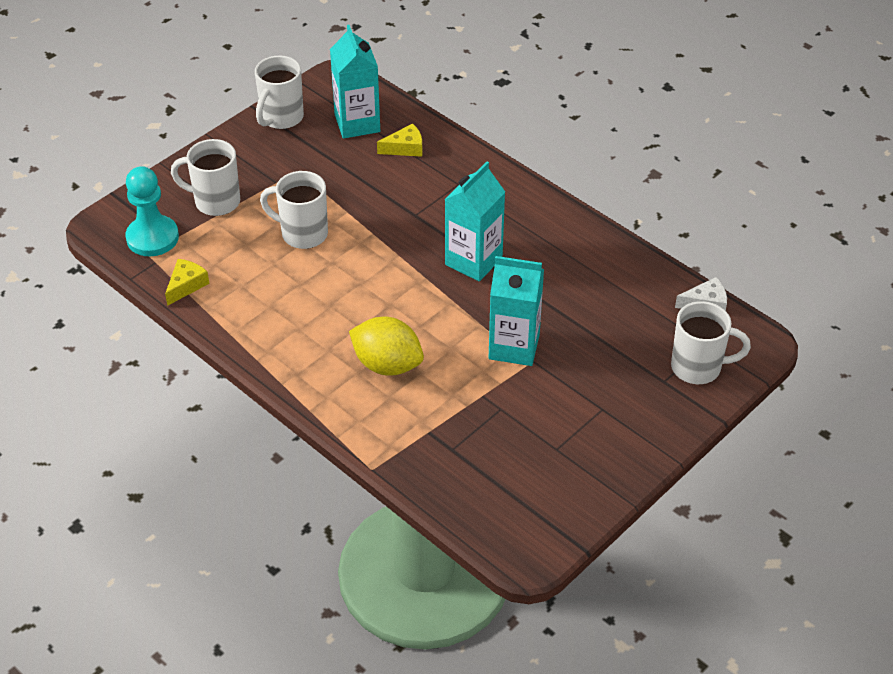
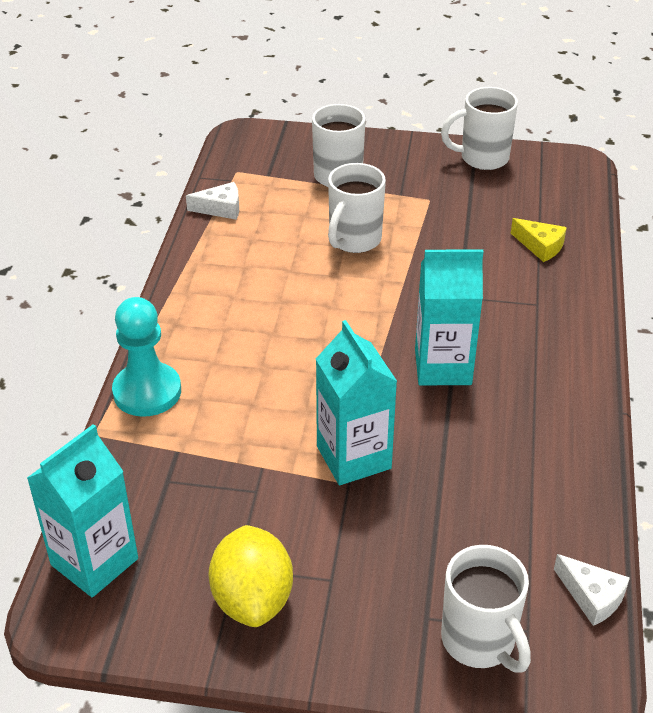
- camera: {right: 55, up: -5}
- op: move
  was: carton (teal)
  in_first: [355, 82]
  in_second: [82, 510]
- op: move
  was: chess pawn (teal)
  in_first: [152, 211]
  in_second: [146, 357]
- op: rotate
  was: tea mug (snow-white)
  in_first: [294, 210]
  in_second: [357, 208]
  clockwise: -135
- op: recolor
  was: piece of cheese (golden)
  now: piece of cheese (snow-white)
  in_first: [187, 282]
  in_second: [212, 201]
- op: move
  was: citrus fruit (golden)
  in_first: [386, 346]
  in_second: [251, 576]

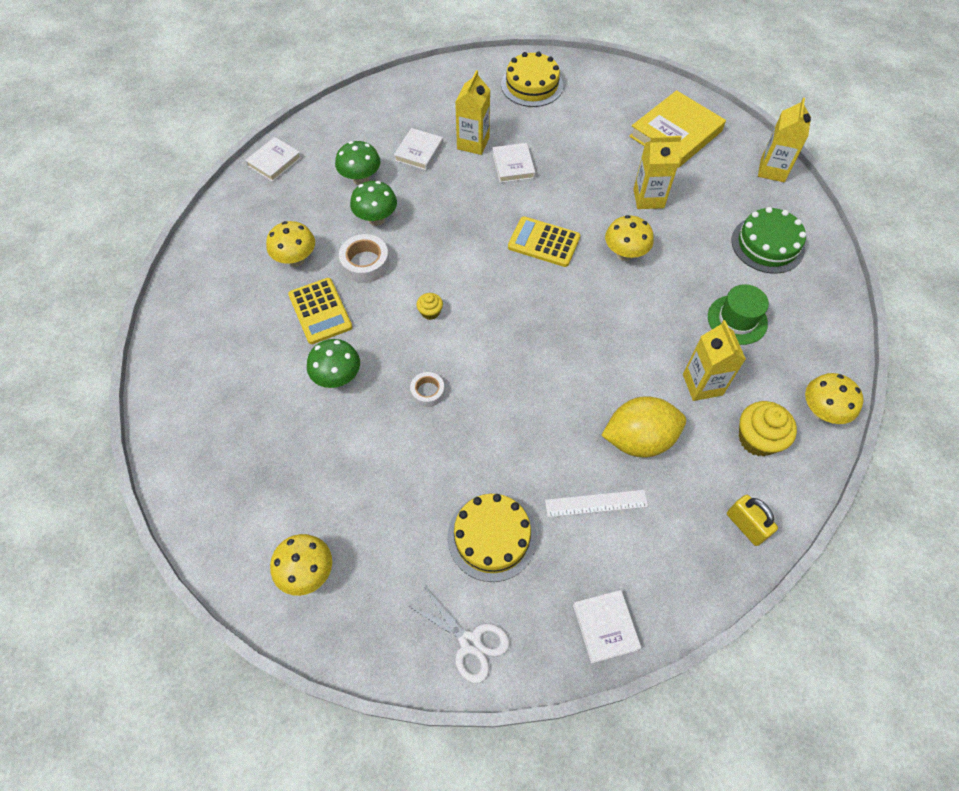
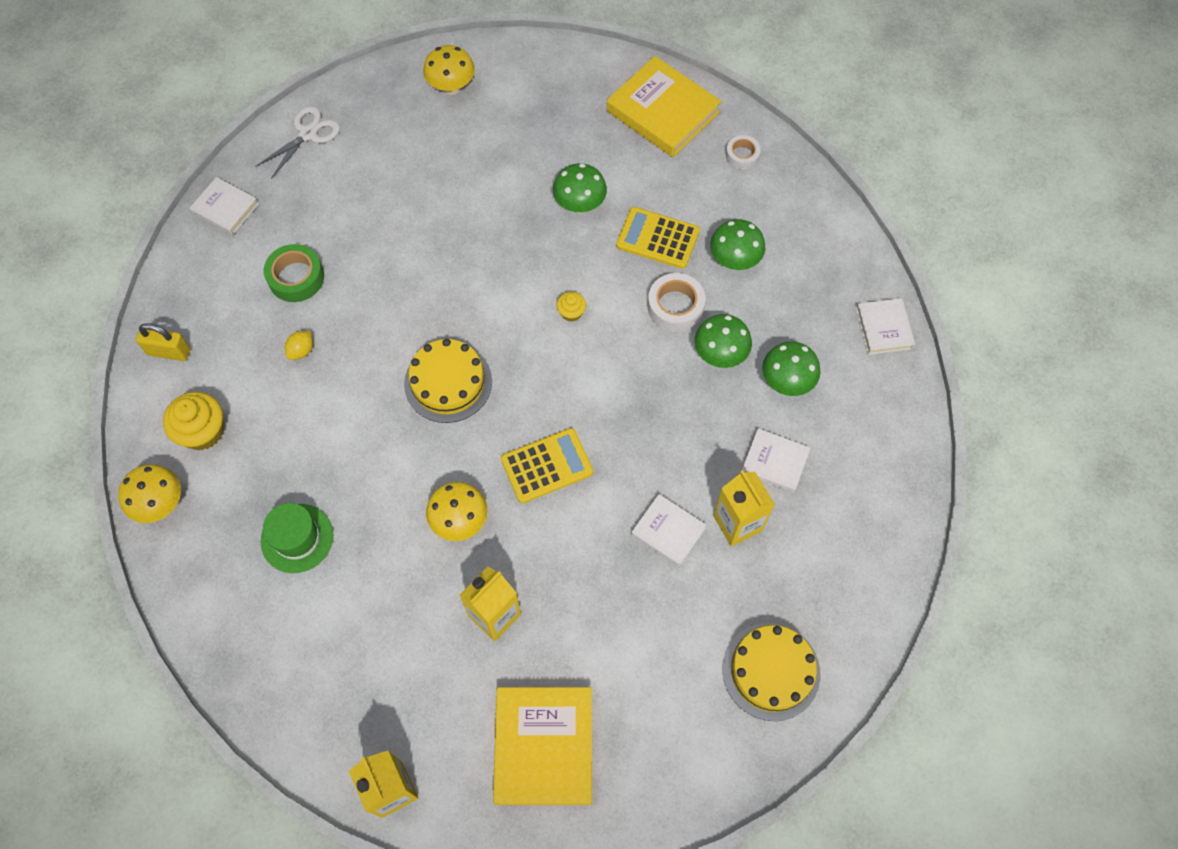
- camera: {right: 135, up: 5}
- op: rotate
  was: hardback (snow-white)
  in_first: [418, 149]
  in_second: [776, 460]
  clockwise: -45
- op: delete
  was: layer cake (leaf-green)
  in_first: [768, 240]
- op: recolor
  was: fungus (golden)
  now: fungus (leaf-green)
  in_first: [290, 244]
  in_second: [737, 244]
- op: delete
  was: carton (golden)
  in_first: [714, 360]
- op: move
  was: roll of tape (snow-white)
  in_first: [427, 389]
  in_second: [743, 152]
- op: resize
  was: citrus fruit (golden)
  in_first: [643, 426]
  in_second: [299, 345]
  ratio: 0.41
- op: replace
  was: measuring stick (snow-white)
  now: roll of tape (leaf-green)
  in_first: [596, 503]
  in_second: [294, 273]
- op: move
  was: layer cake (golden)
  in_first: [492, 538]
  in_second: [448, 381]
- op: rotate
  was: shears (snow-white)
  in_first: [458, 634]
  in_second: [297, 142]
  clockwise: 135
- op: insert
  now: hardback (golden)
  in_second: [664, 106]

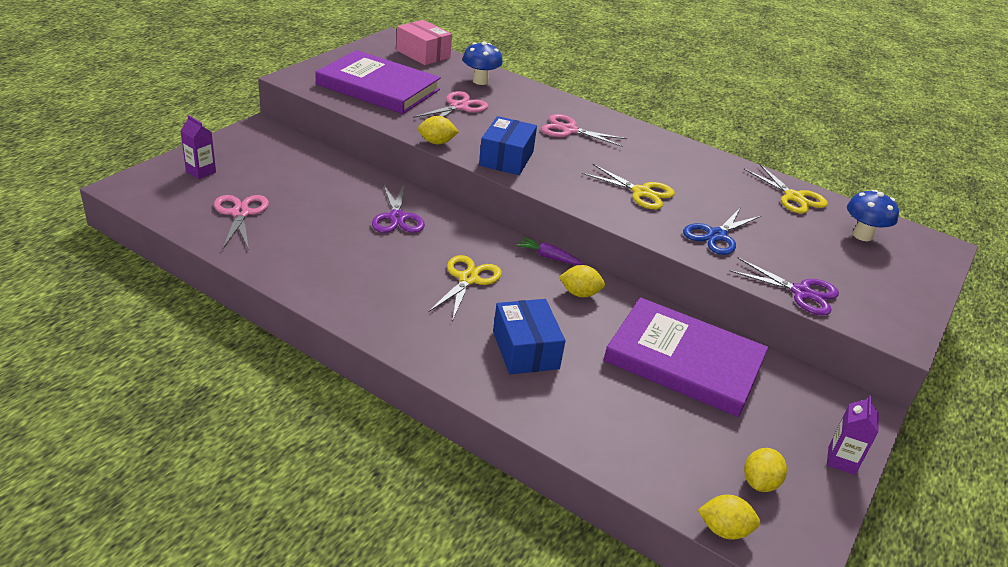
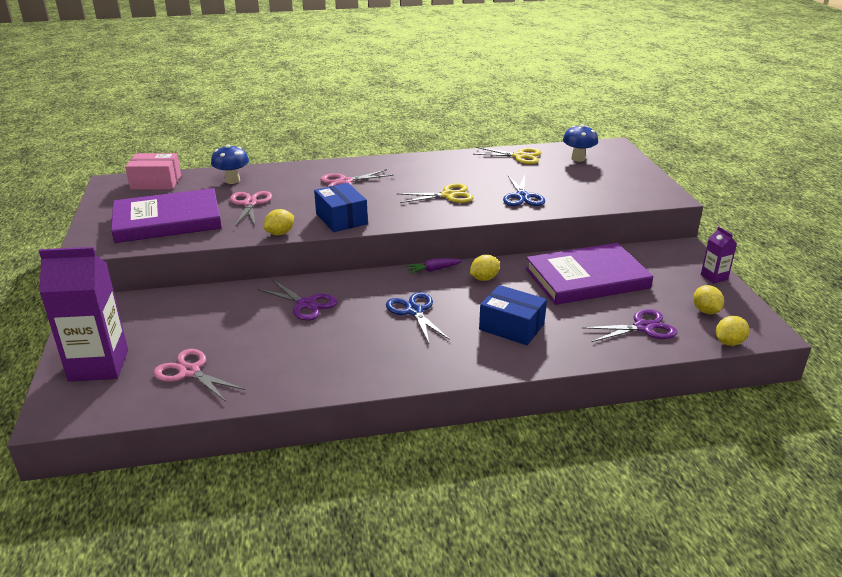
- camera: {right: -40, up: -5}
- op: resize
  was: carton (royal purple)
  in_first: [198, 147]
  in_second: [83, 314]
  ratio: 2.13
- op: recolor
  was: shears (golden)
  now: shears (blue)
  in_first: [465, 288]
  in_second: [418, 317]
- op: move
  was: shears (royal purple)
  in_first: [784, 286]
  in_second: [629, 325]

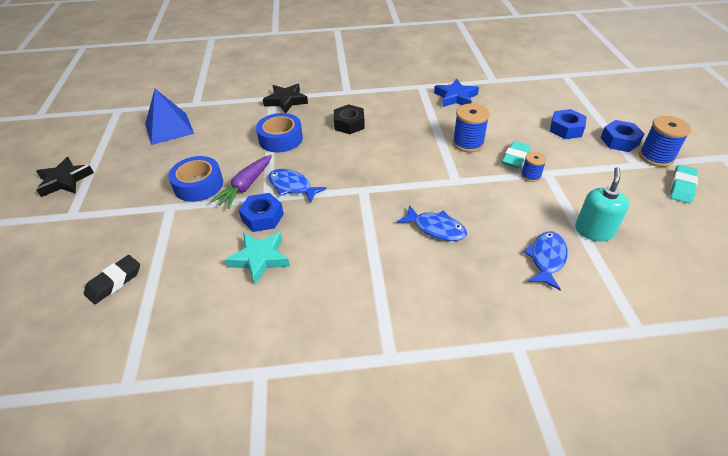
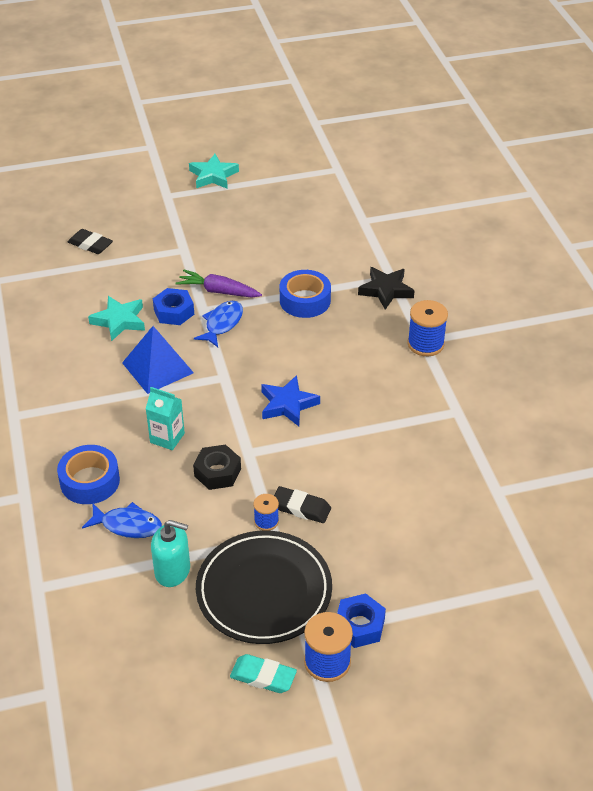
- camera: {right: 80, up: 0}
- op: move
  was: star (blue)
  in_first: [456, 93]
  in_second: [290, 400]
- op: move
  was: pyramid shape (blue)
  in_first: [169, 117]
  in_second: [158, 360]
- op: move
  was: reel of thread (blue)
  in_first: [471, 127]
  in_second: [428, 328]
- op: move
  was: hexagon nut (jet-black)
  in_first: [349, 119]
  in_second: [217, 467]
- op: delete
  was: hexagon nut (blue)
  in_first: [568, 124]
- op: recolor
  was: gum eraser (teal)
  now: gum eraser (jet-black)
  in_first: [516, 155]
  in_second: [302, 504]
- op: move
  was: roll of tape (blue)
  in_first: [195, 179]
  in_second: [88, 474]
- op: recolor
  was: star (jet-black)
  now: star (teal)
  in_first: [65, 177]
  in_second: [214, 171]
- op: replace
  was: toy fish (blue)
  now: carton (teal)
  in_first: [432, 223]
  in_second: [165, 418]
- op: insert
  now: flat dish (jet-black)
  in_second: [264, 587]

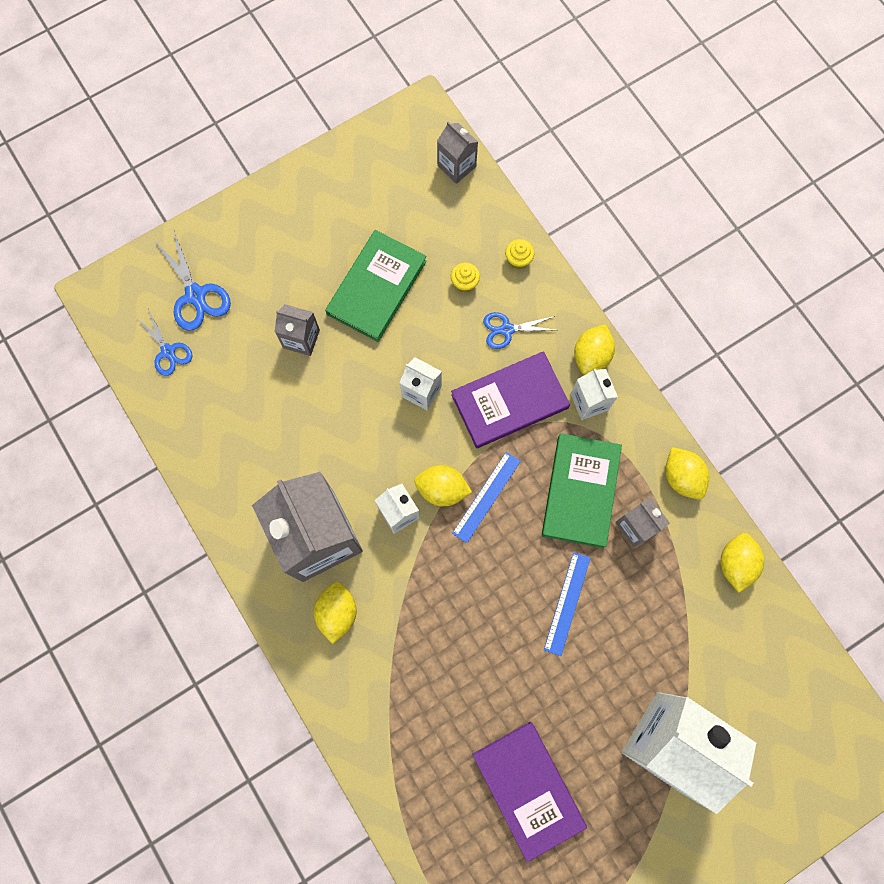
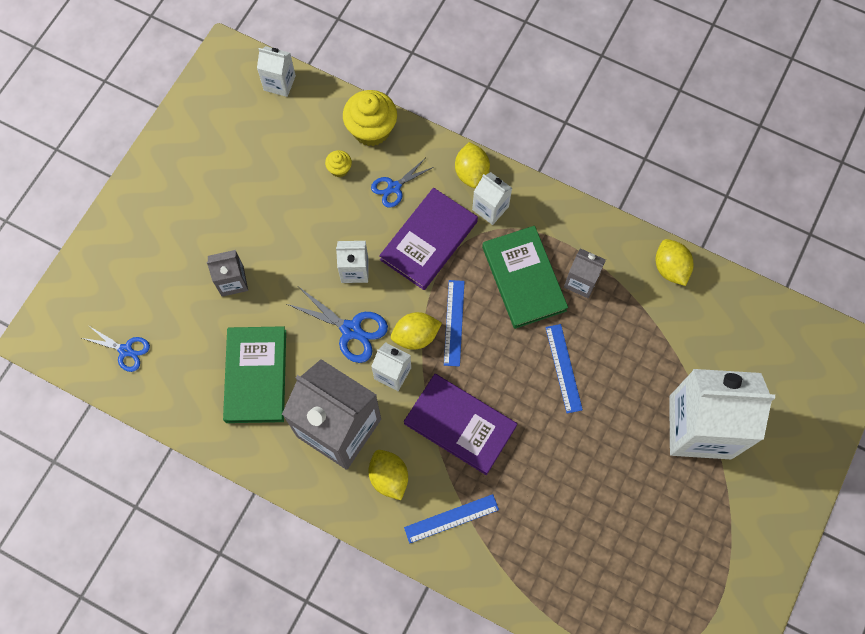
- camera: {right: -30, up: -5}
- op: recolor
  was: carton (ash-grey)
  now: carton (snow-white)
  in_first: [457, 153]
  in_second: [276, 71]
- op: move
  was: shears (blue)
  in_first: [193, 280]
  in_second: [337, 325]
- op: move
  was: hardback (leaf-green)
  in_first: [376, 286]
  in_second: [254, 374]
- op: resize
  was: fairy cake (golden)
  in_first: [519, 254]
  in_second: [370, 118]
  ratio: 2.06
- op: delete
  was: citrus fruit (golden)
  in_first: [687, 473]
- op: move
  was: hardback (royal purple)
  in_first: [529, 792]
  in_second: [460, 424]
- op: insert
  now: measuring stick (blue)
  in_second: [451, 518]

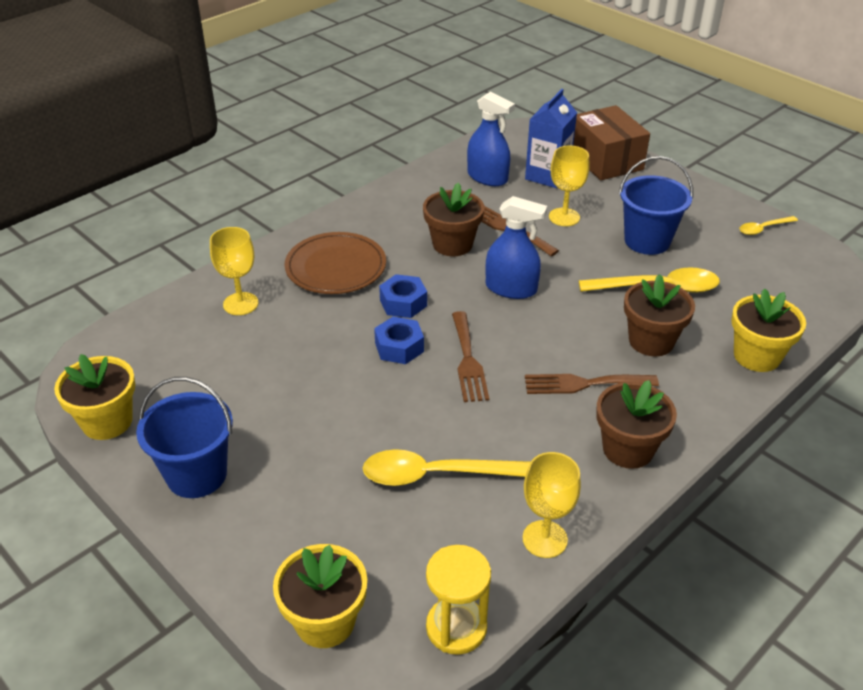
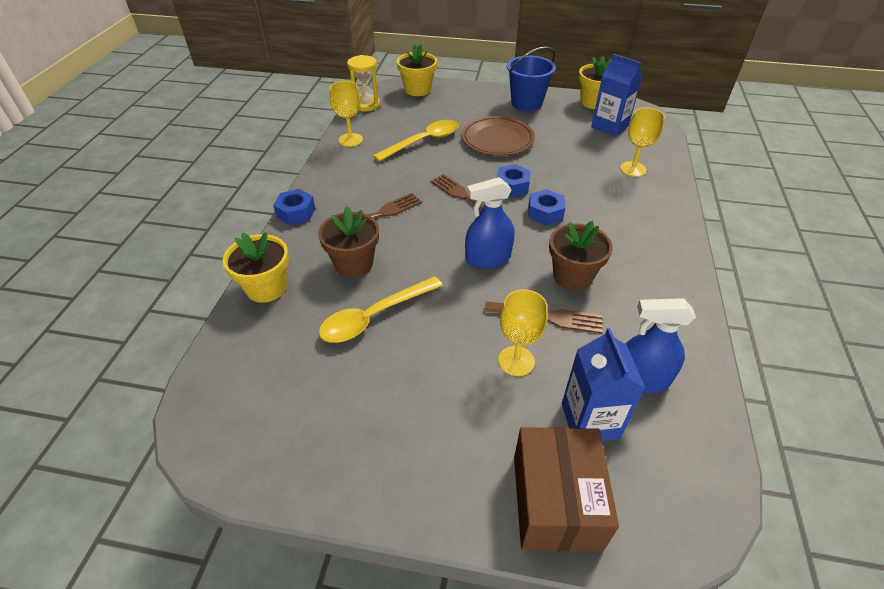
- camera: {right: 145, up: 5}
- op: rotate
  was: package (dark brown)
  in_first: [611, 142]
  in_second: [566, 489]
  clockwise: 60
- op: delete
  was: sand bucket (blue)
  in_first: [656, 205]
- op: delete
  was: spoon (golden)
  in_first: [769, 225]
- op: move
  was: flat dish (dark brown)
  in_first: [335, 263]
  in_second: [498, 136]
- op: delete
  was: plant pot (dark brown)
  in_first: [636, 424]
- op: insert
  now: carton (blue)
  in_second: [617, 95]
- op: insert
  now: hexagon nut (blue)
  in_second: [294, 207]

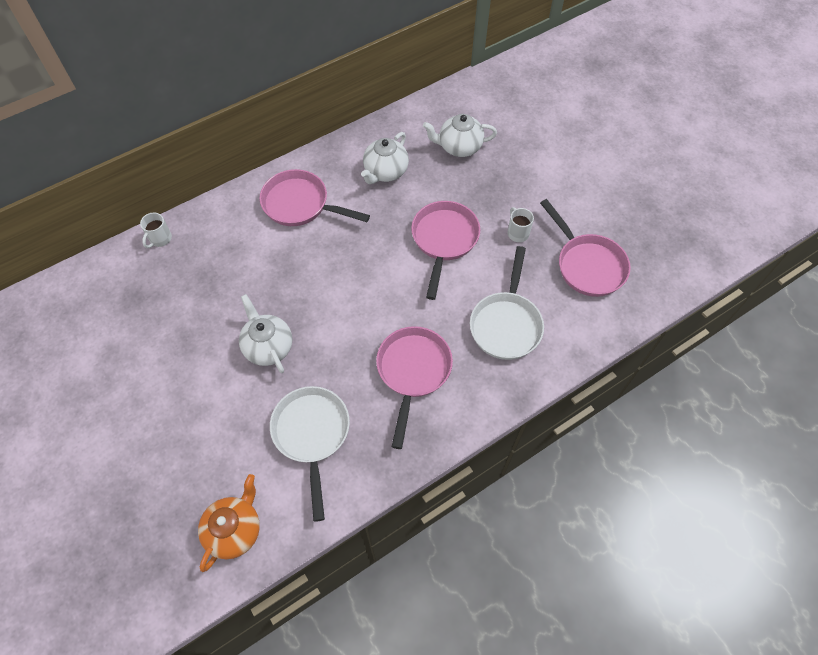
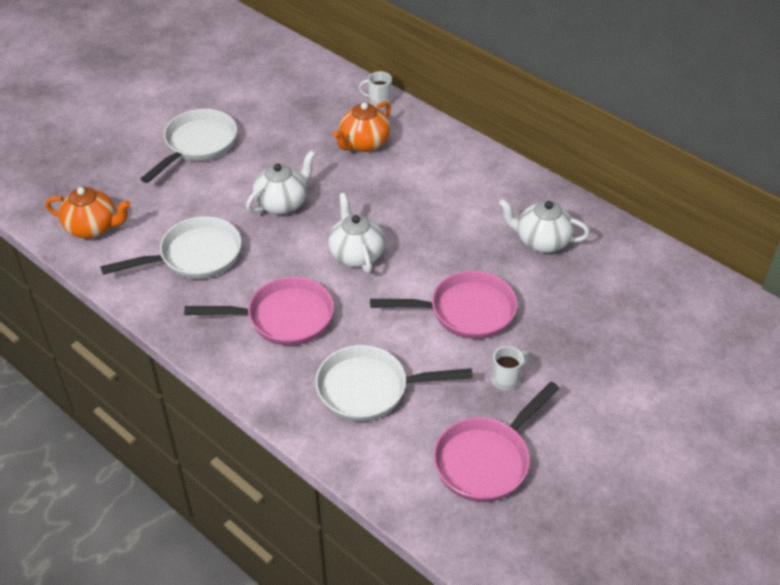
- camera: {right: 75, up: -15}
- op: move
  was: tea pot (snow-white)
  in_first: [460, 135]
  in_second: [356, 233]
- op: delete
  was: pan (pink)
  in_first: [315, 197]
- op: insert
  now: tea pot (orange)
  in_second: [362, 126]
- op: insert
  now: pan (snow-white)
  in_second: [189, 146]

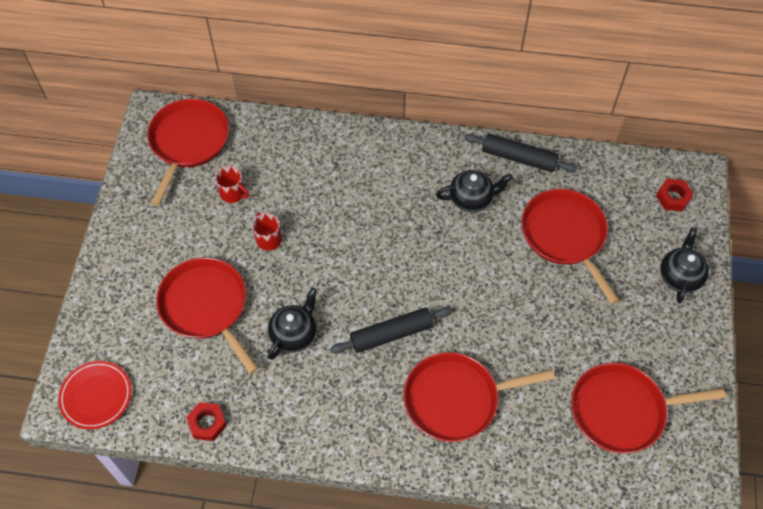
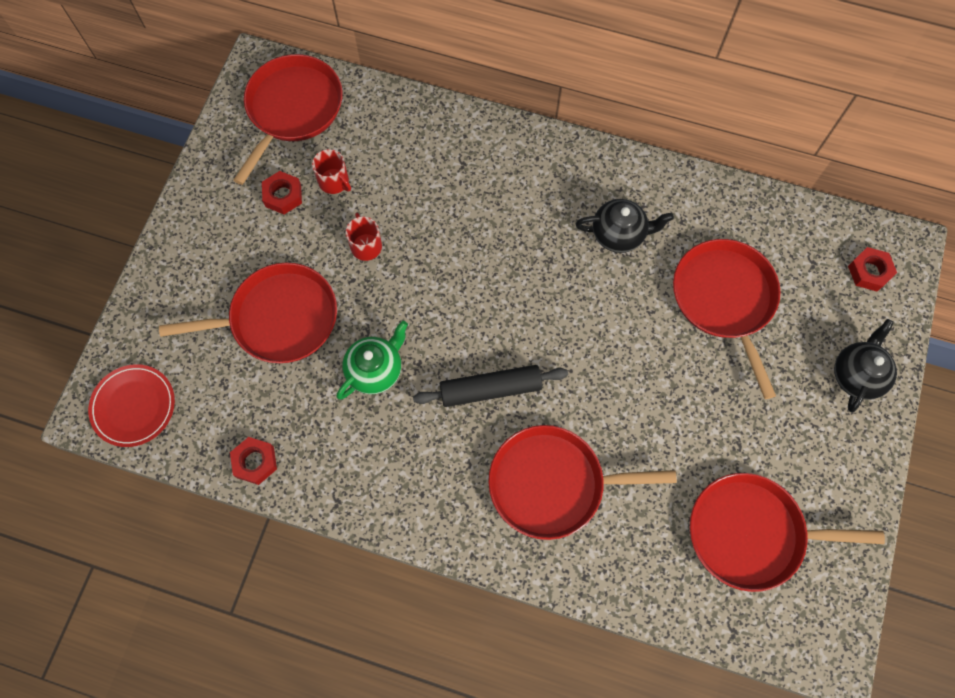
- camera: {right: 10, up: 10}
- op: delete
  was: pastry roller (jet-black)
  in_first: [521, 152]
- op: rotate
  was: pan (red)
  in_first: [207, 315]
  in_second: [248, 313]
  clockwise: 105
- op: recolor
  was: tea pot (jet-black)
  now: tea pot (leaf-green)
  in_first: [292, 324]
  in_second: [372, 360]
- op: insert
  now: hexagon nut (red)
  in_second: [282, 192]

